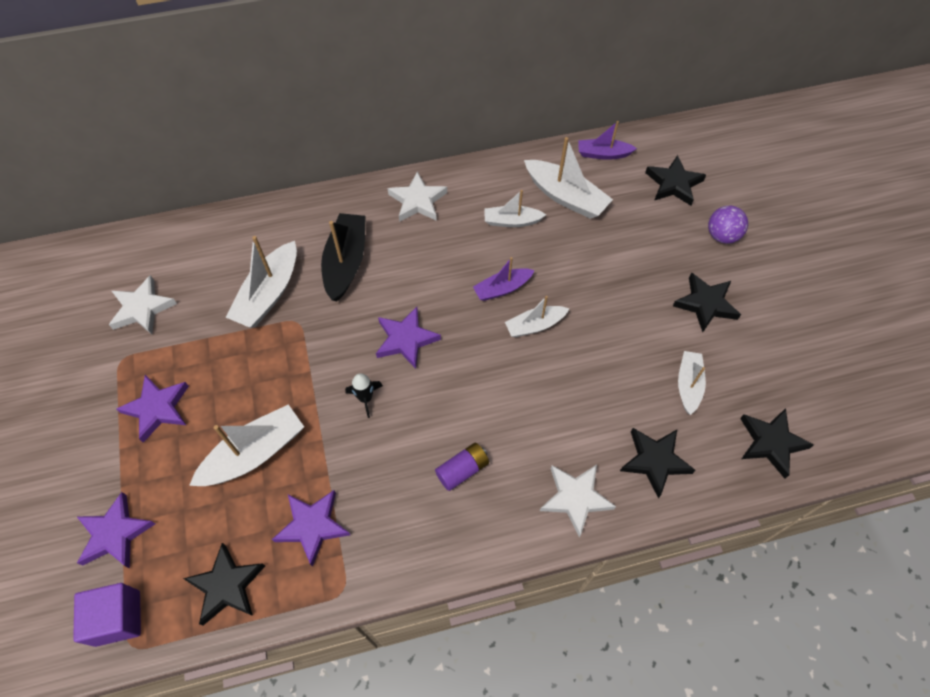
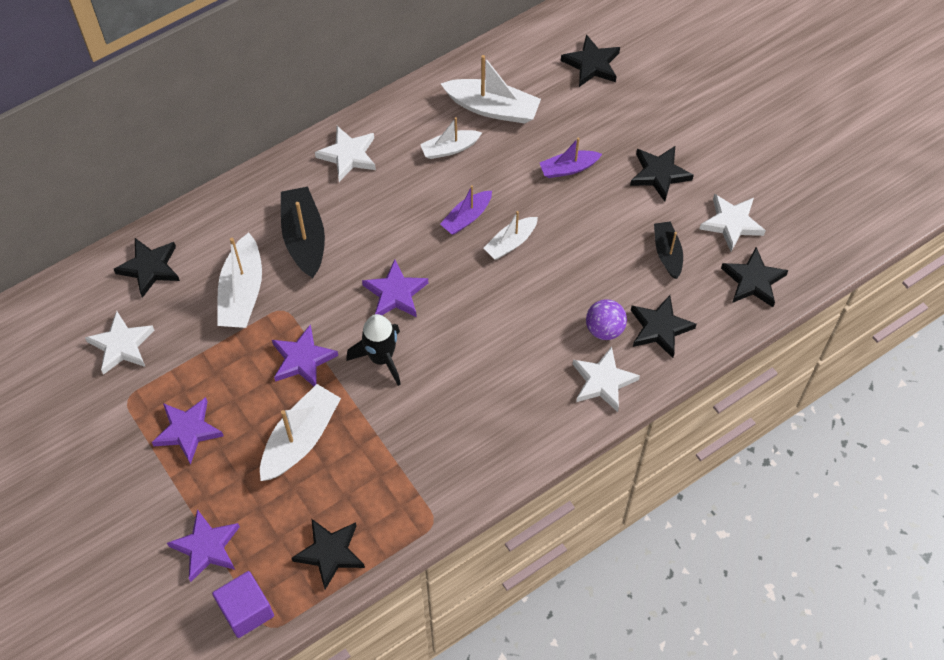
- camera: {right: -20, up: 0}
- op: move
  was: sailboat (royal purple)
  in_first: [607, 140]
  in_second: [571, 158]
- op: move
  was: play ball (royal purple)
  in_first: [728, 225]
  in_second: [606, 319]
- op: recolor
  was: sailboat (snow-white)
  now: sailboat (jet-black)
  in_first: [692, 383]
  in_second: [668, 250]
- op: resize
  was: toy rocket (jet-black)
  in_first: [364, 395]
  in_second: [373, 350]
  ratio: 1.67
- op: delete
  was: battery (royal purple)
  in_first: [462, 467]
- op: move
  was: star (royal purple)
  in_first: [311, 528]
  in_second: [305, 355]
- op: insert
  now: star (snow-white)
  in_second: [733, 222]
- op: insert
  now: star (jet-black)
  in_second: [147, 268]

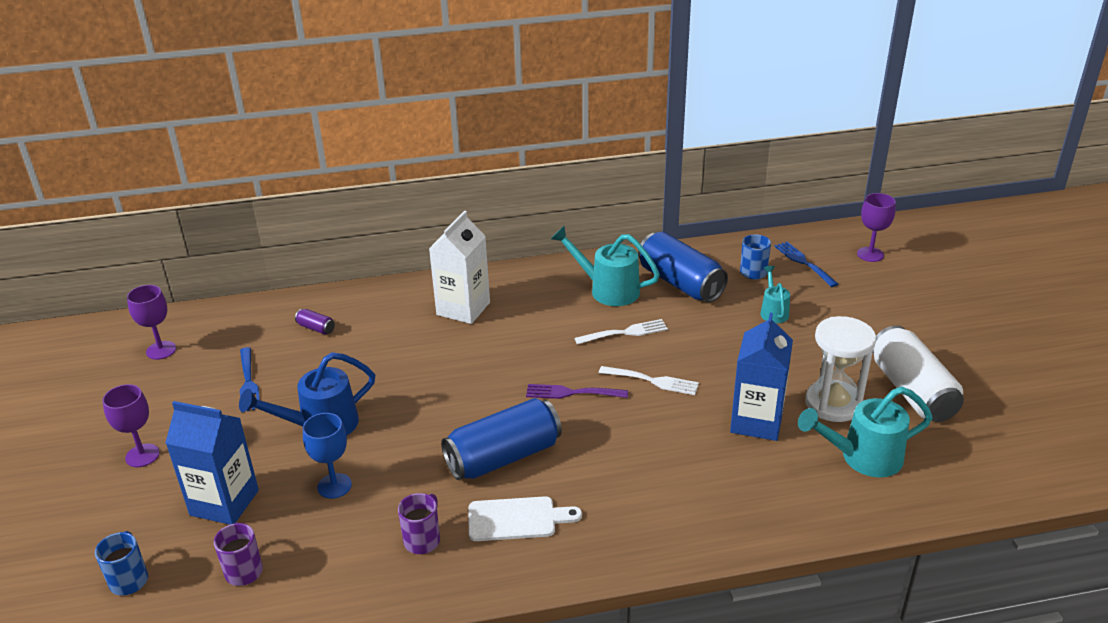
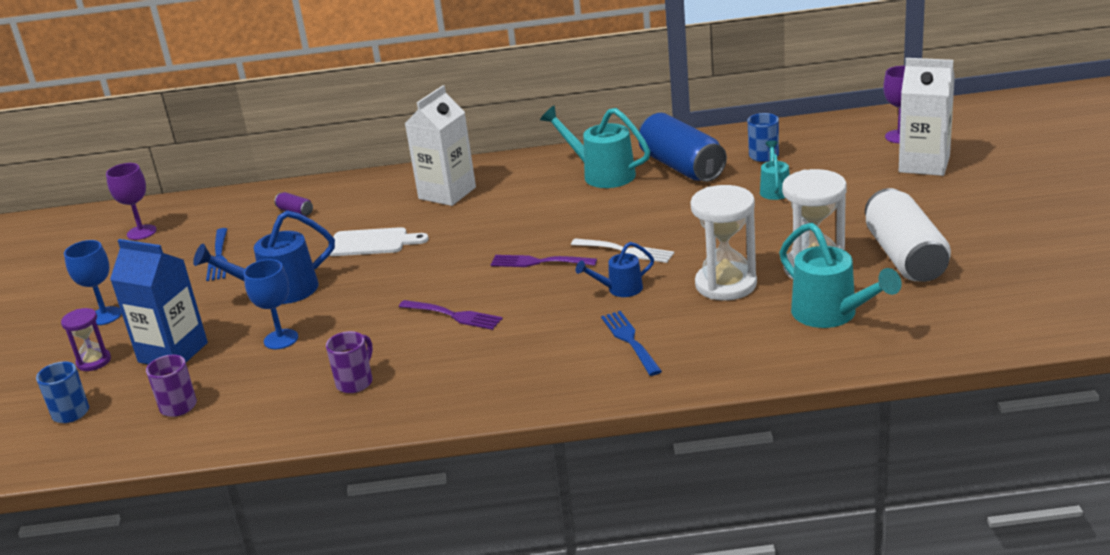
- camera: {right: 10, up: -5}
- op: move
  was: fork (blue)
  in_first: [806, 264]
  in_second: [631, 343]
- op: replace
  was: carton (blue)
  now: hourglass (snow-white)
  in_first: [761, 377]
  in_second: [723, 243]
- op: delete
  was: fork (snow-white)
  in_first: [621, 332]
- op: recolor
  was: goblet (royal purple)
  now: goblet (blue)
  in_first: [131, 425]
  in_second: [93, 282]
- op: rotate
  was: watering pot (teal)
  in_first: [865, 432]
  in_second: [840, 275]
  clockwise: -120
- op: replace
  was: soda can (blue)
  now: fork (royal purple)
  in_first: [501, 439]
  in_second: [451, 315]
- op: move
  was: cutting board (snow-white)
  in_first: [525, 518]
  in_second: [379, 241]
- op: insert
  now: carton (snow-white)
  in_second: [927, 117]
- op: insert
  now: watering pot (blue)
  in_second: [615, 269]
- op: insert
  now: hourglass (royal purple)
  in_second: [86, 339]

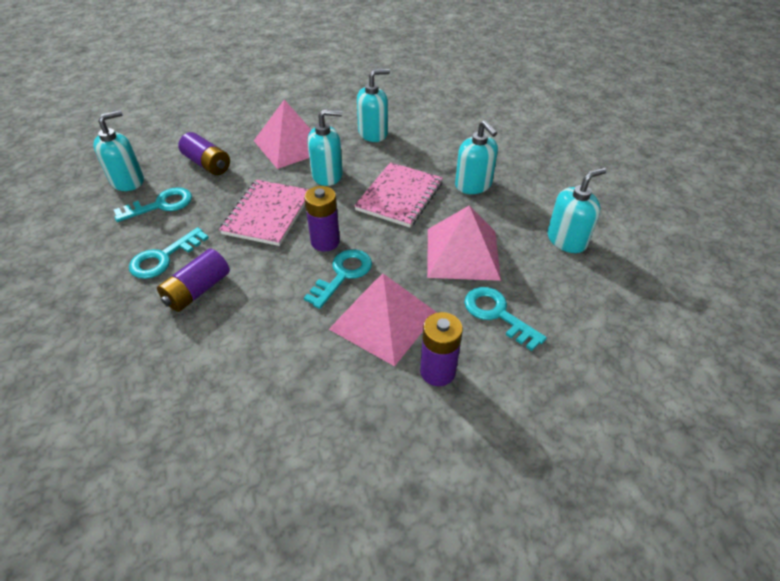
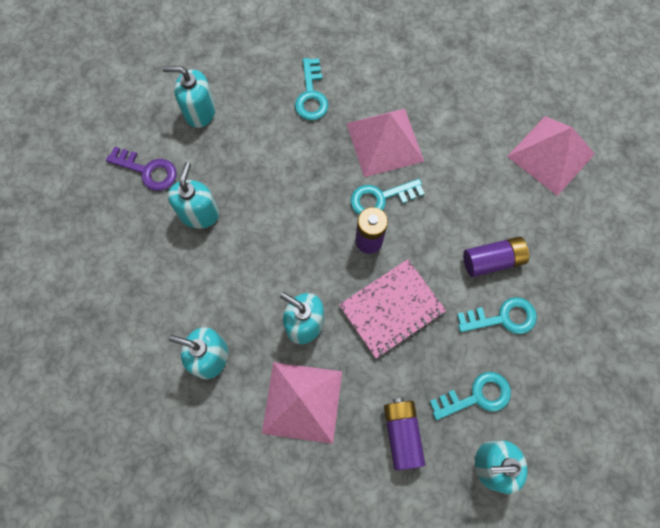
- camera: {right: -140, up: 25}
- op: delete
  was: notebook (pink)
  in_first: [398, 195]
- op: rotate
  was: key (teal)
  in_first: [153, 204]
  in_second: [470, 396]
  clockwise: 150
- op: move
  was: pyramid shape (pink)
  in_first: [464, 243]
  in_second: [551, 156]
- op: delete
  was: battery (royal purple)
  in_first: [441, 349]
- op: insert
  now: key (royal purple)
  in_second: [141, 168]

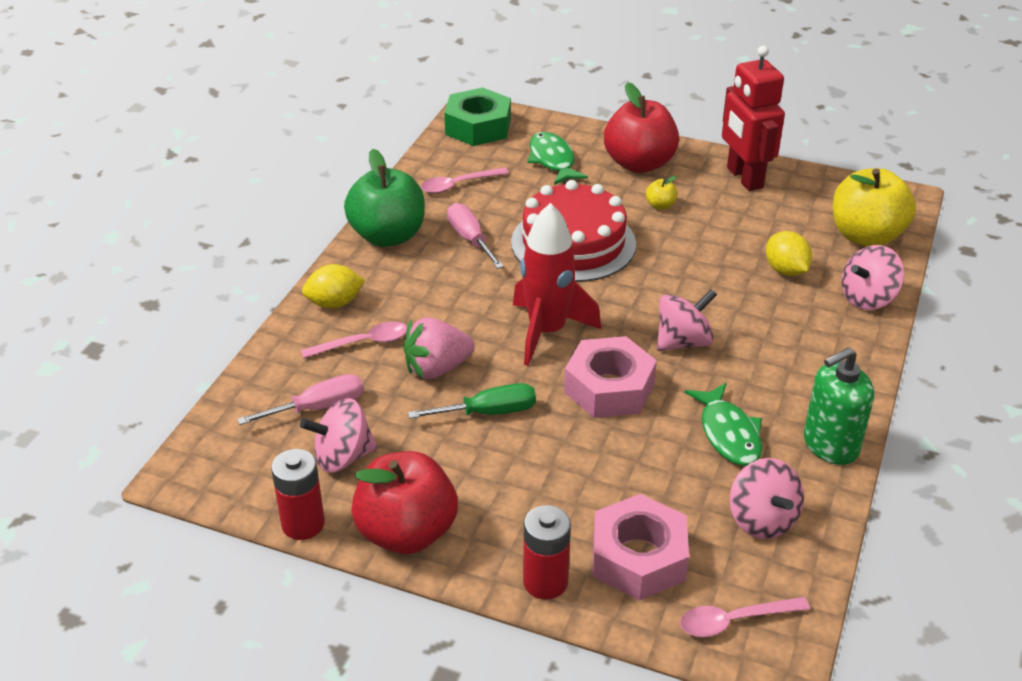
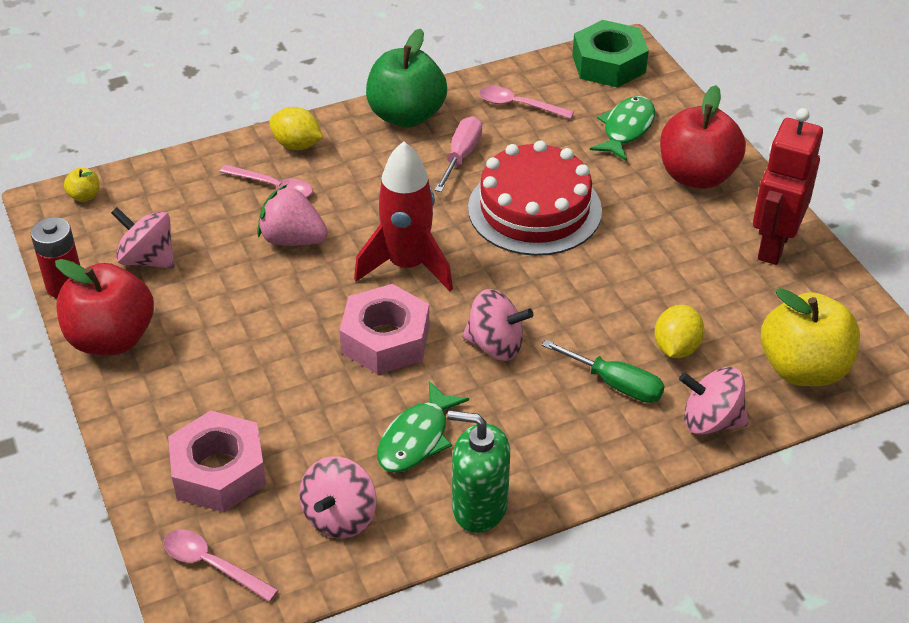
- camera: {right: 45, up: 5}
- op: move
  was: apple (golden)
  in_first: [661, 193]
  in_second: [81, 185]
- op: delete
  was: hand screwdriver (pink)
  in_first: [300, 399]
- op: move
  was: hand screwdriver (leaf-green)
  in_first: [472, 401]
  in_second: [603, 371]
- op: delete
  was: battery (red)
  in_first: [547, 552]

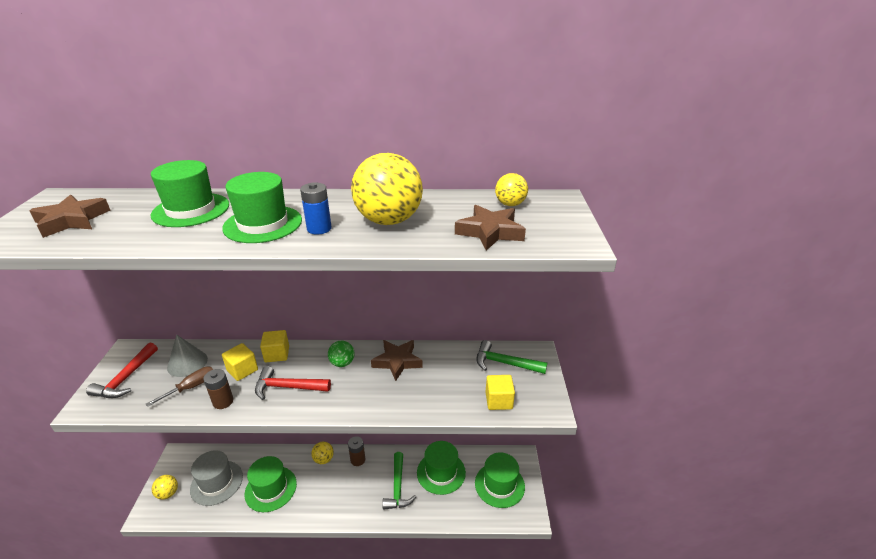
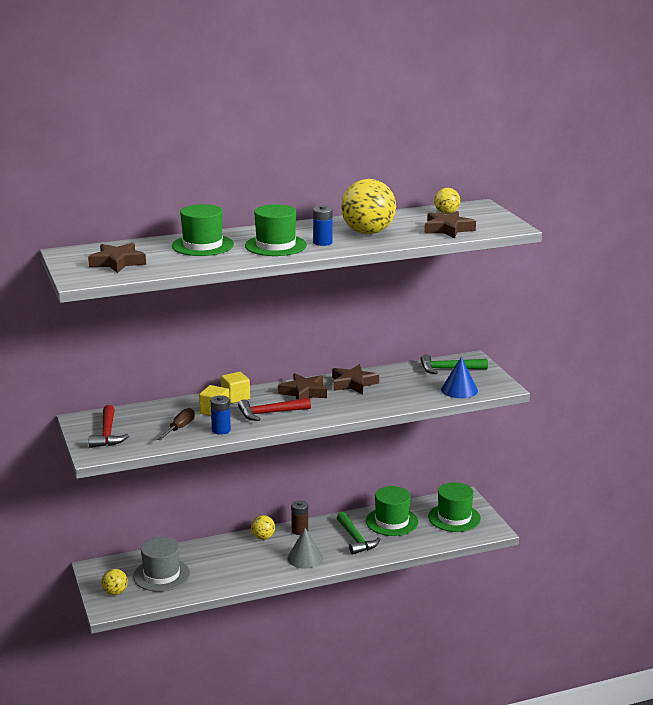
- camera: {right: -20, up: -10}
- op: move
  was: solid cone (ash-grey)
  in_first: [187, 355]
  in_second: [305, 548]
- op: replace
  was: play ball (leaf-green)
  now: star (dark brown)
  in_first: [341, 354]
  in_second: [302, 386]
- op: recolor
  was: battery (dark brown)
  now: battery (blue)
  in_first: [218, 389]
  in_second: [221, 415]
- op: replace
  was: solid cube (golden)
  now: solid cone (blue)
  in_first: [500, 392]
  in_second: [459, 377]
- op: delete
  was: hat (leaf-green)
  in_first: [271, 484]

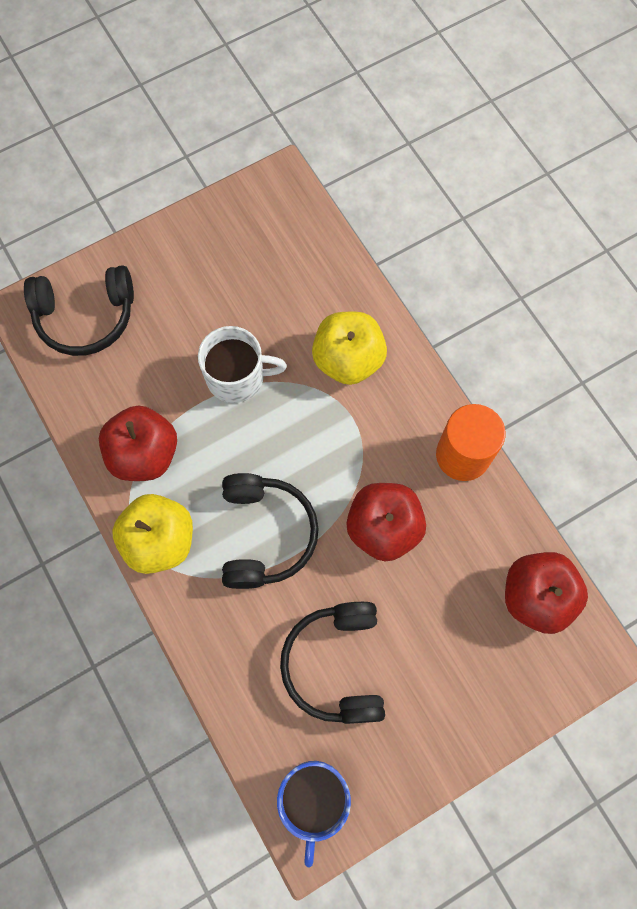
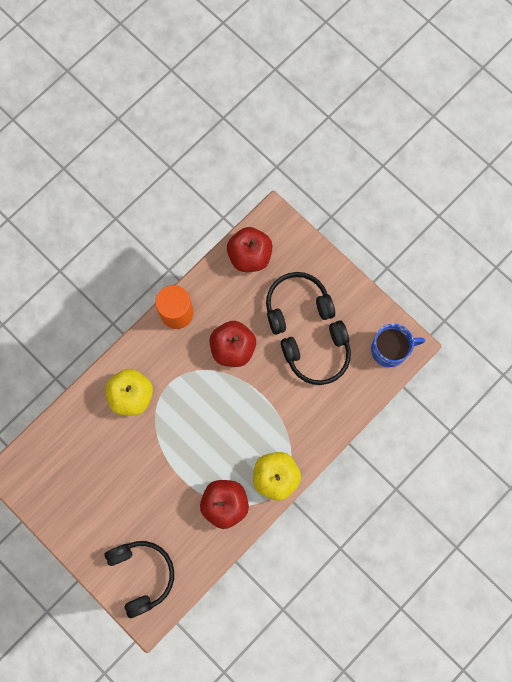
- camera: {right: -105, up: 5}
- op: delete
  was: tea mug (snow-white)
  in_first: [242, 364]
- op: move
  was: over-ear headphones (jet-black)
  in_first: [270, 531]
  in_second: [300, 303]

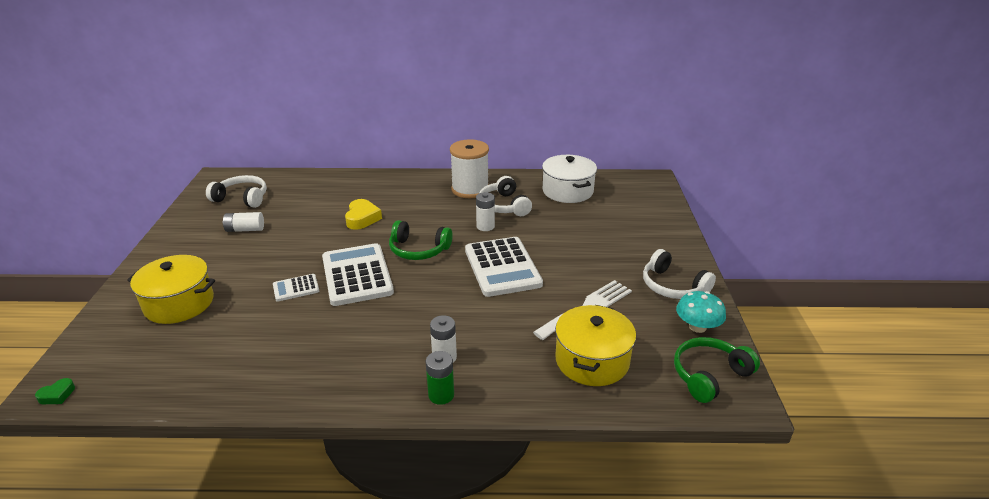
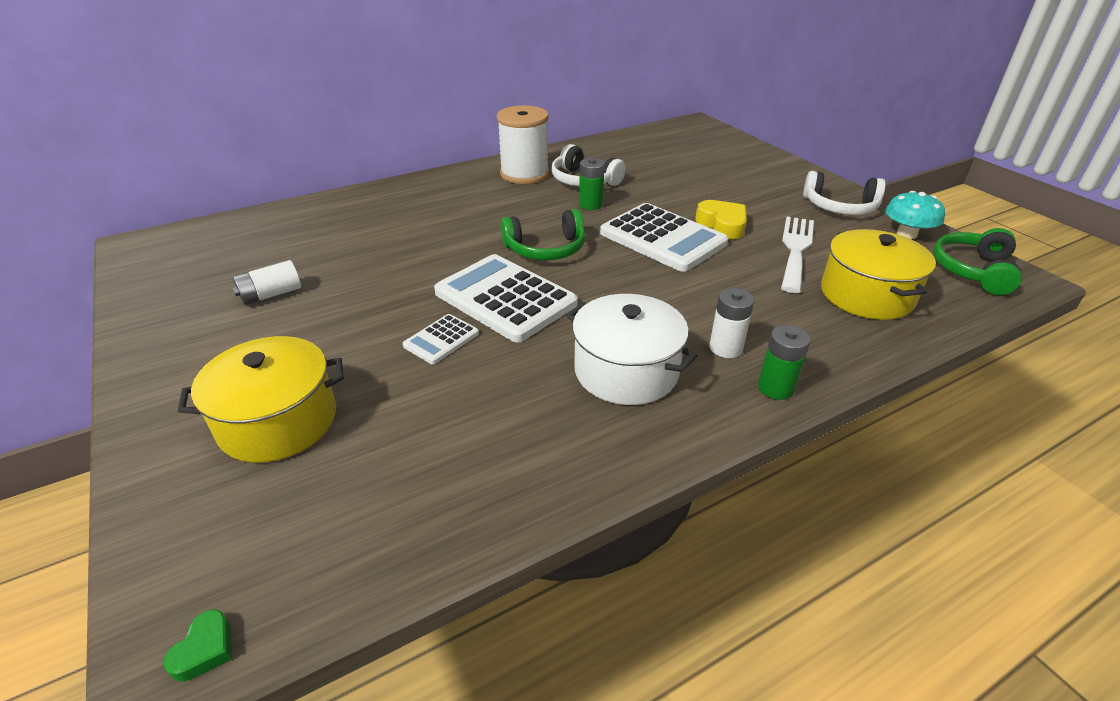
- camera: {right: -30, up: 5}
- op: move
  was: stockpot (snow-white)
  in_first: [569, 179]
  in_second: [632, 349]
- op: delete
  was: over-ear headphones (snow-white)
  in_first: [236, 191]
- op: recolor
  was: battery (snow-white)
  now: battery (leaf-green)
  in_first: [485, 211]
  in_second: [592, 184]
- op: move
  was: heart (golden)
  in_first: [363, 214]
  in_second: [721, 219]

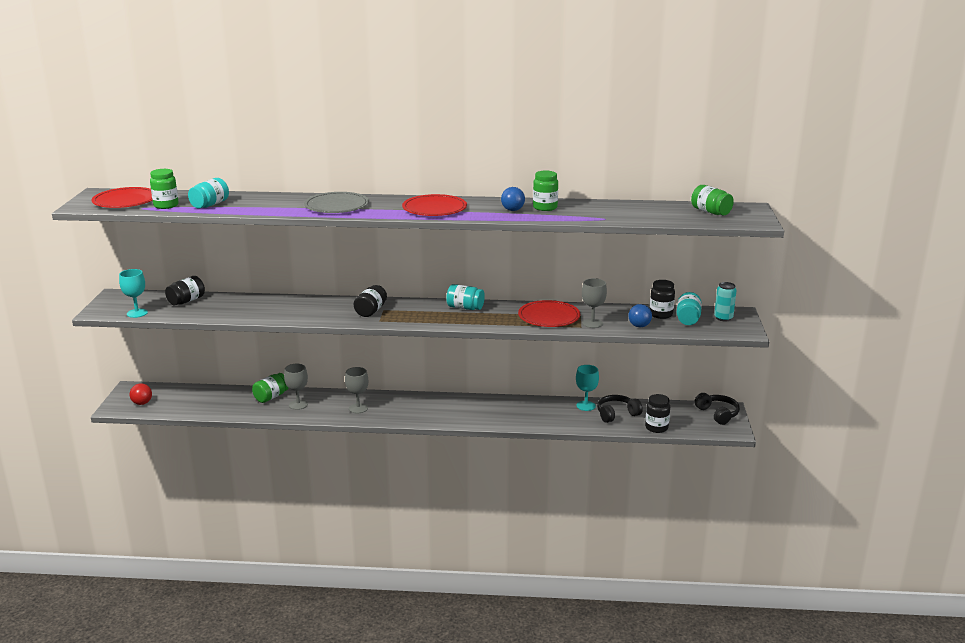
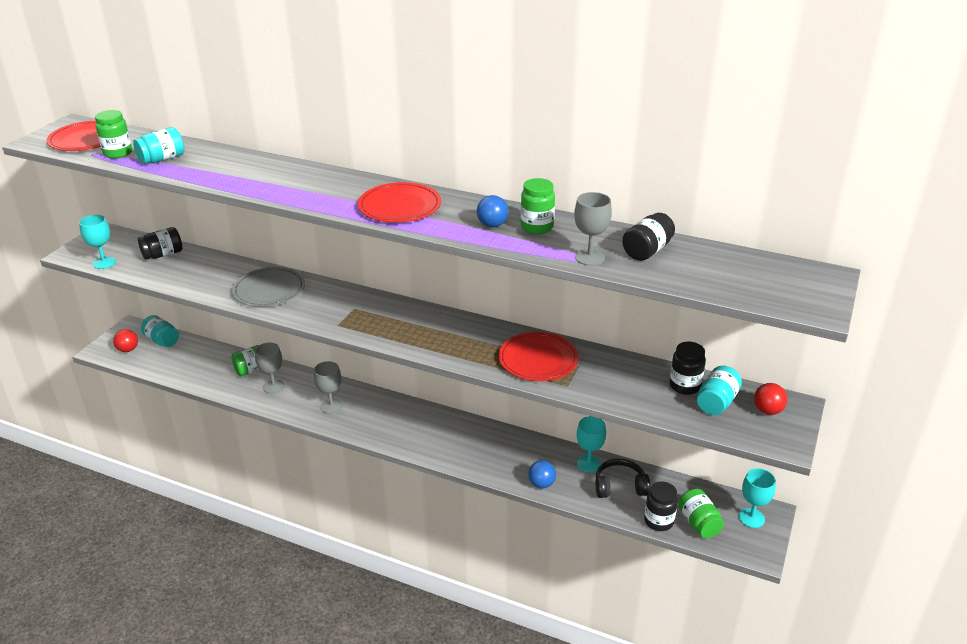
- camera: {right: 20, up: 10}
- op: move
  was: jam jar (leaf-green)
  in_first: [712, 200]
  in_second: [701, 513]
- op: move
  was: flat dish (ash-grey)
  in_first: [336, 202]
  in_second: [268, 287]
- op: move
  was: goblet (ash-grey)
  in_first: [594, 303]
  in_second: [593, 229]
- op: replace
  was: soda can (teal)
  now: play ball (red)
  in_first: [725, 302]
  in_second: [770, 399]
- op: move
  was: jam jar (teal)
  in_first: [465, 297]
  in_second: [160, 331]
- op: move
  was: jam jar (jet-black)
  in_first: [370, 301]
  in_second: [648, 237]
- op: move
  was: play ball (blue)
  in_first: [640, 315]
  in_second: [542, 474]
- op: replace
  was: over-ear headphones (jet-black)
  now: goblet (teal)
  in_first: [717, 409]
  in_second: [757, 498]

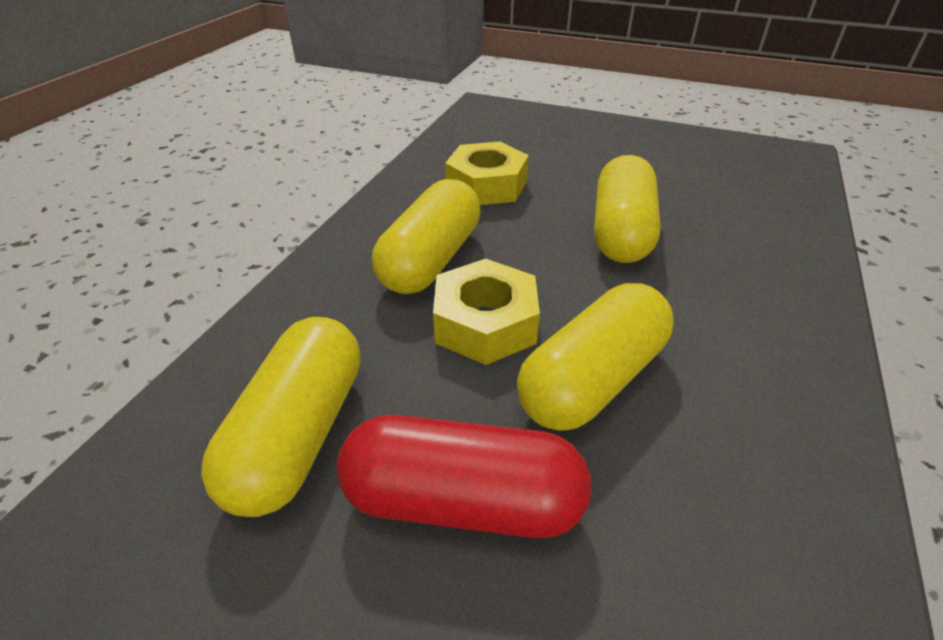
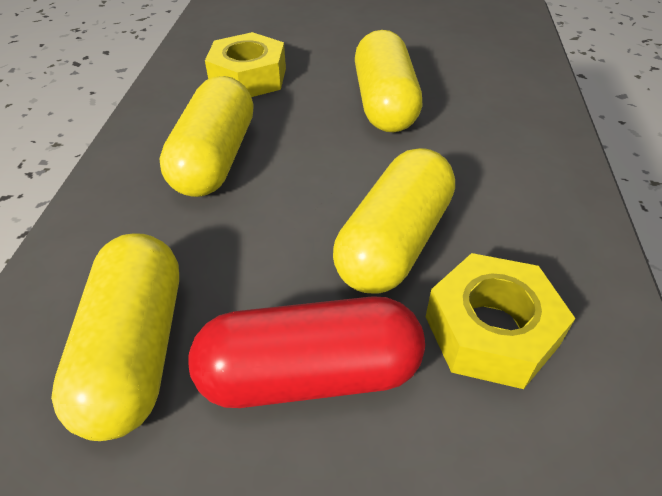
- camera: {right: -15, up: 5}
- op: move
  was: hexagon nut (golden)
  in_first: [486, 312]
  in_second: [501, 321]

